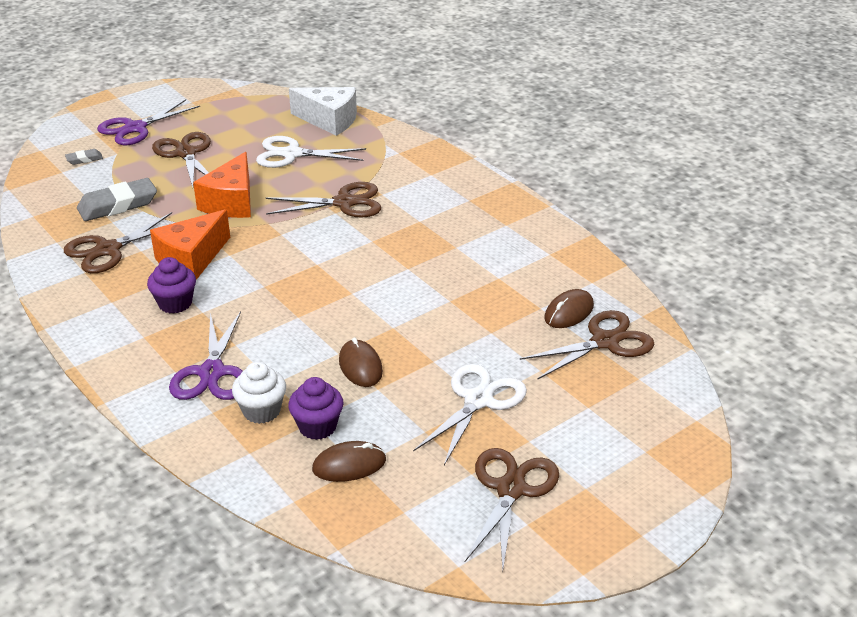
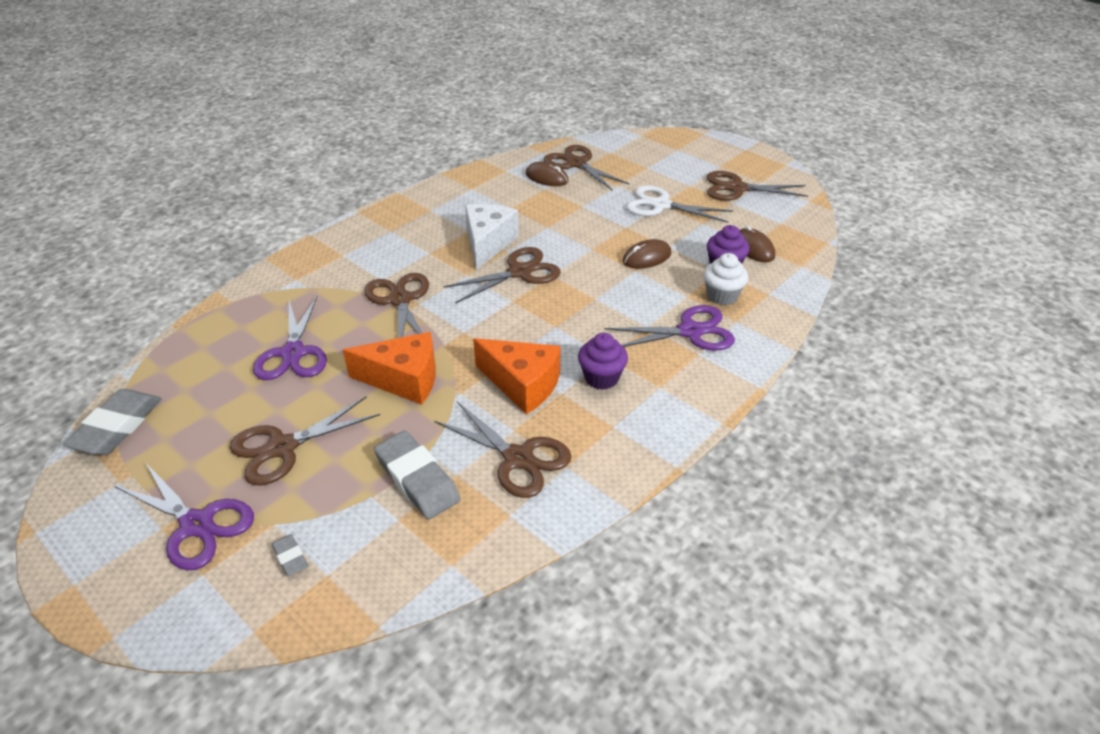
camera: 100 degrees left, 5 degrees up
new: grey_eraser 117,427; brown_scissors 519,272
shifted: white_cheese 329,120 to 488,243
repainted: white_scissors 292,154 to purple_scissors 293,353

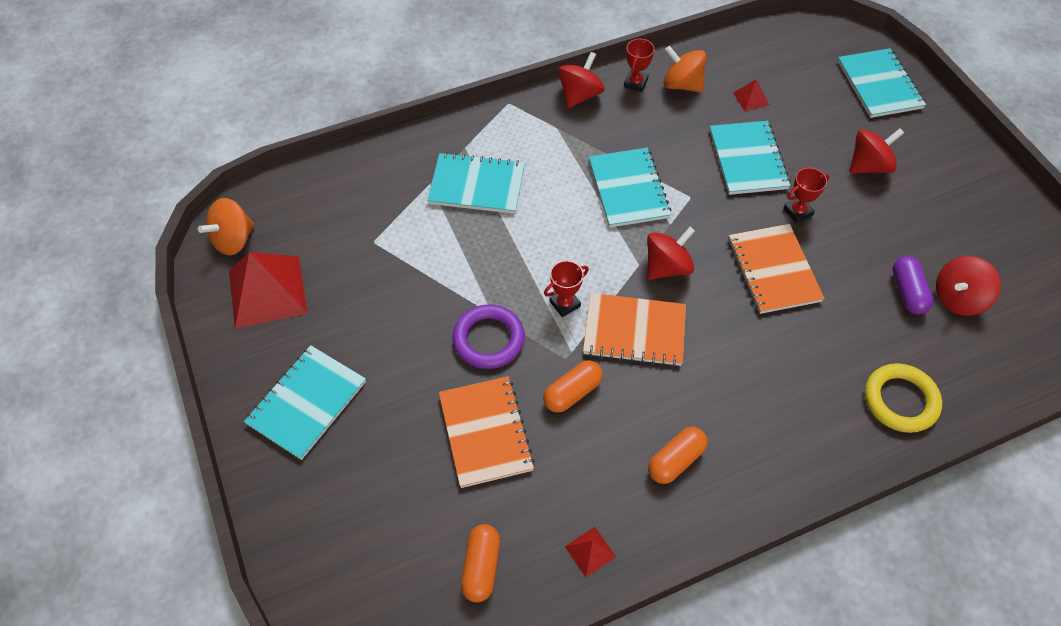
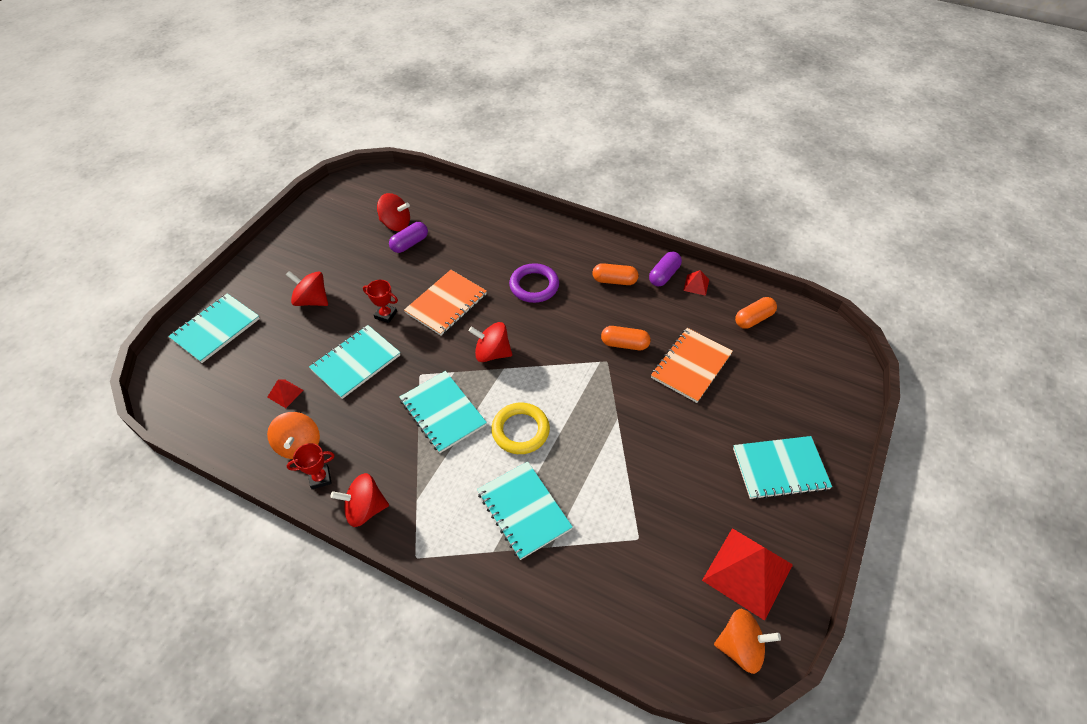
camera: 130 degrees left, 5 degrees down
gone: red_trophy 564,304; orange_notebook 634,331
new: purple_capsule 664,275
shifted: purple_ring 488,339 to 534,286; yellow_ring 900,400 to 520,430
rotated: turquoise_notebook 628,189 = 443,412 75 degrees counterclockwise

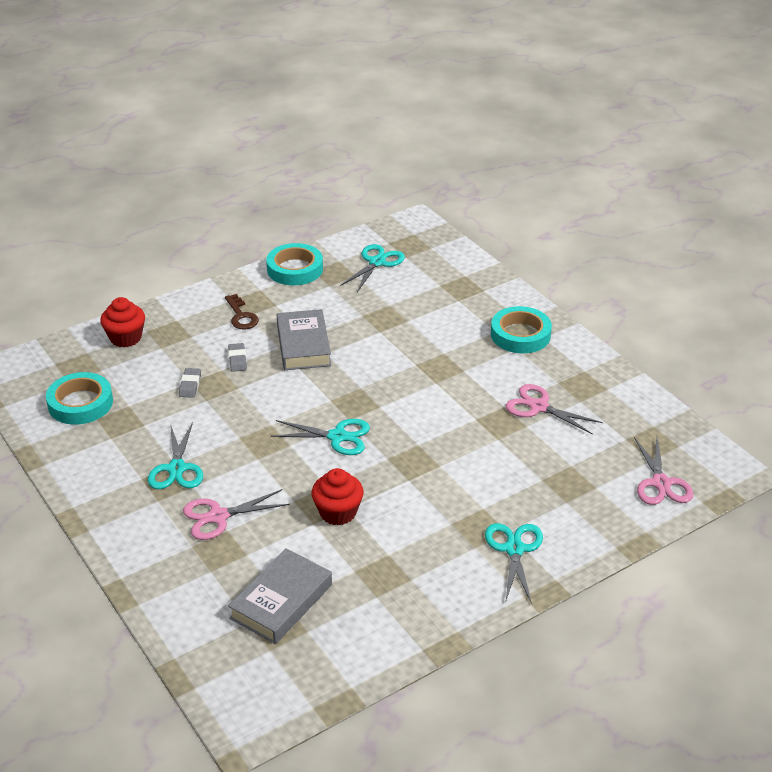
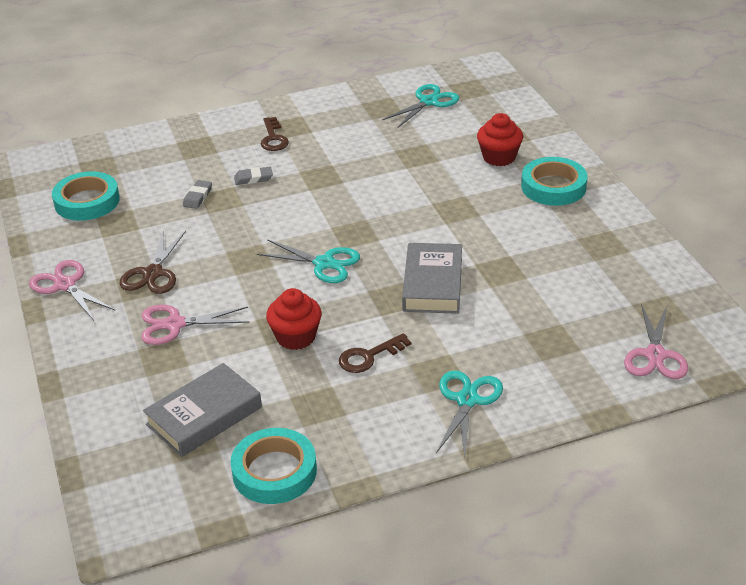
camera: 15 degrees right, 0 degrees up
new: brown_key 369,356
shifted: red_cupcake 125,338 to 499,157; turquoise_tape 295,269 to 274,471; grey_book 303,345 to 432,284; pink_scissors 539,407 to 65,285
repainted: turquoise_scissors 176,468 to brown_scissors 153,273
rotated: grey_eraser 237,359 = 253,178 75 degrees clockwise

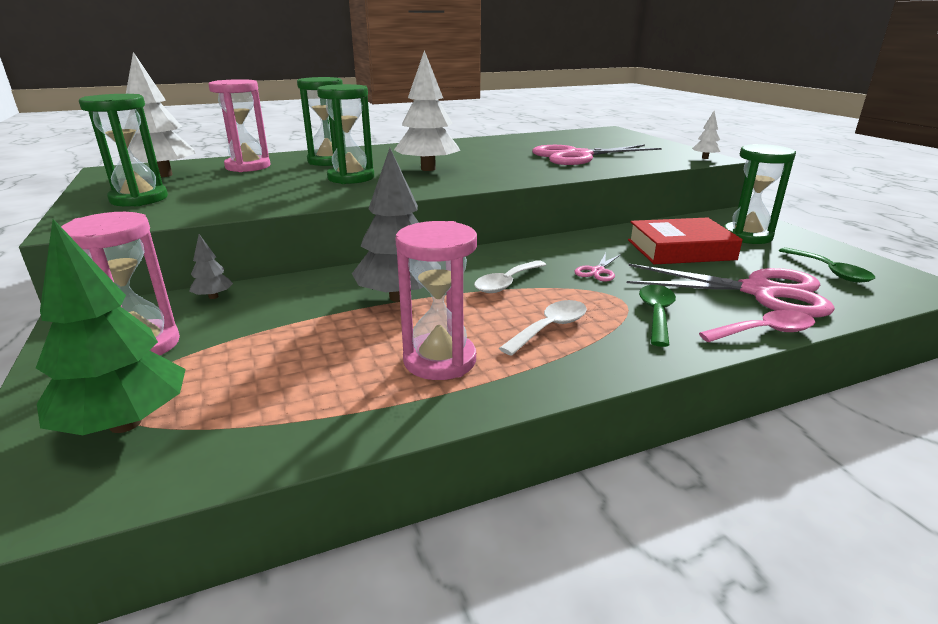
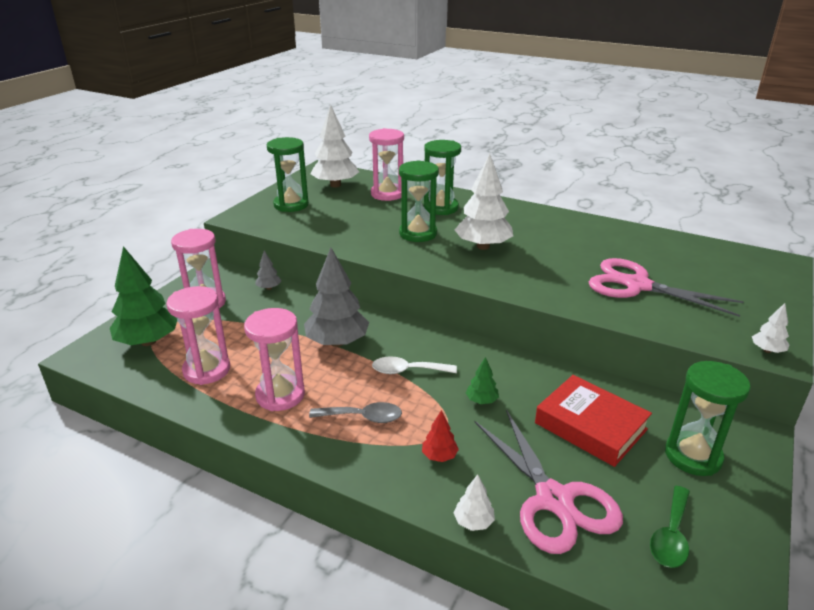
camera: 50 degrees right, 5 degrees up
new: pink_hourglass 207,370
swapped: pink_scissors 598,271 to green_tree 481,401; green_spoon 656,314 to red_tree 439,456; pink_spoon 764,332 to white_tree 473,522
repainted: white_spoon 550,328 to grey_spoon 363,417

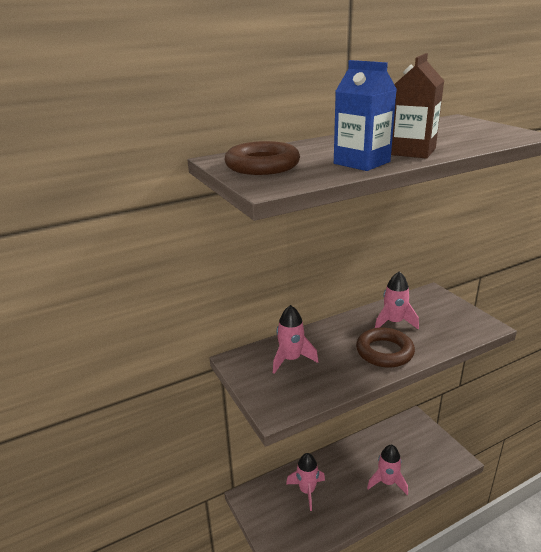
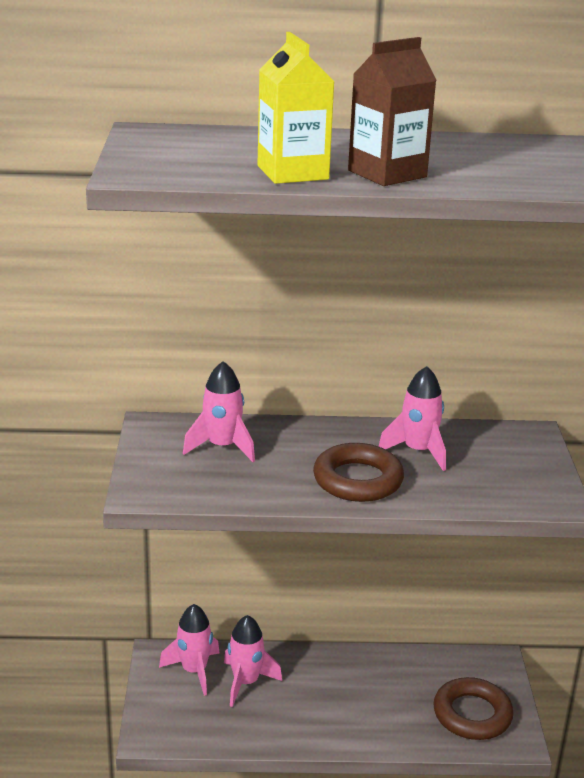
camera: 25 degrees right, 0 degrees up
shifted: brown_ring 262,165 to 472,714; pink_rocket 387,482 to 194,671
repainted: blue_carton 361,163 to yellow_carton 292,173

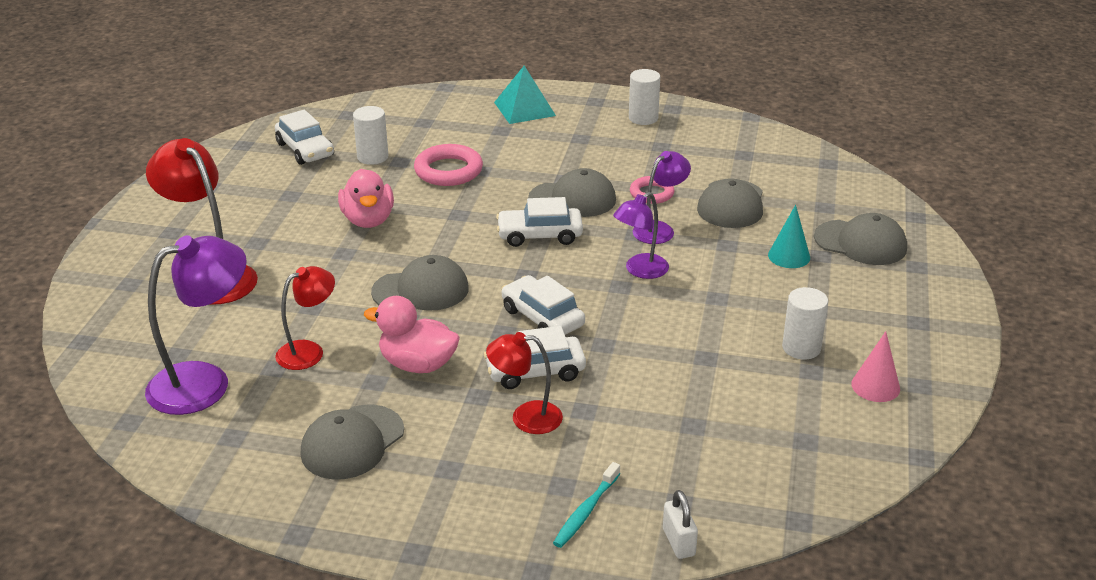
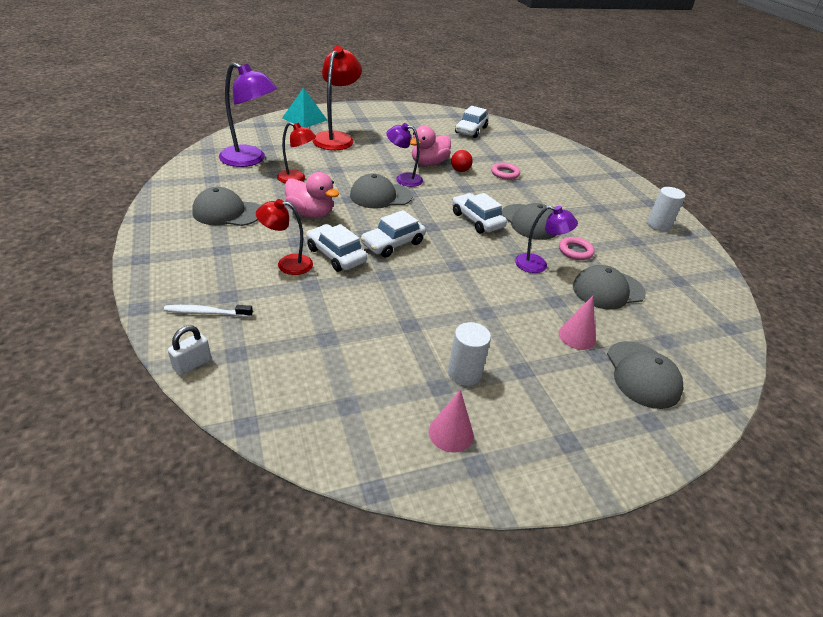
camera: 55 degrees right, 5 degrees up
gone: white_cylinder 372,157
new: red_ball 460,170
shifted: turquoise_pyramid 524,109 to 304,119; purple_lamp 640,271 to 403,179
repainted: turquoise_toothbrush 586,511 to white_toothbrush 206,313; turquoise_cone 789,256 to pink_cone 577,336
rotated: pink_duck 418,364 = 310,213 135 degrees clockwise; grey_cap 421,290 = 380,196 120 degrees clockwise; red_lamp 526,417 = 287,264 60 degrees counterclockwise; white_car 542,317 = 393,244 150 degrees counterclockwise
scaled: pink_ring 448,171 = 505,173 x0.63

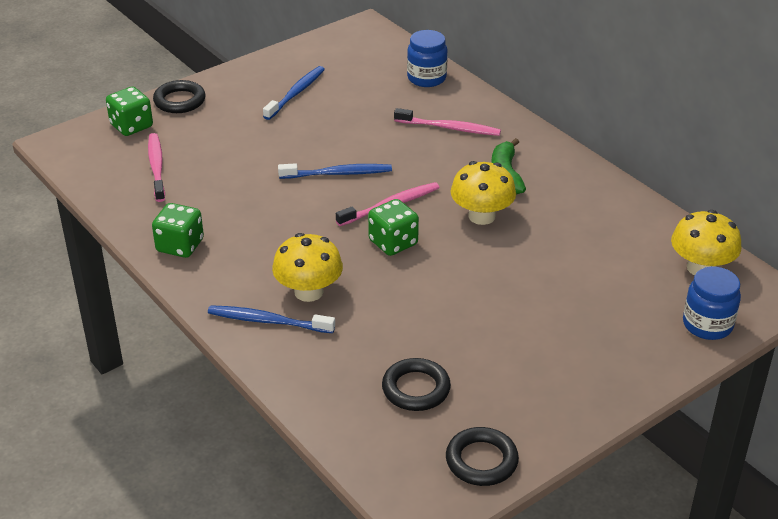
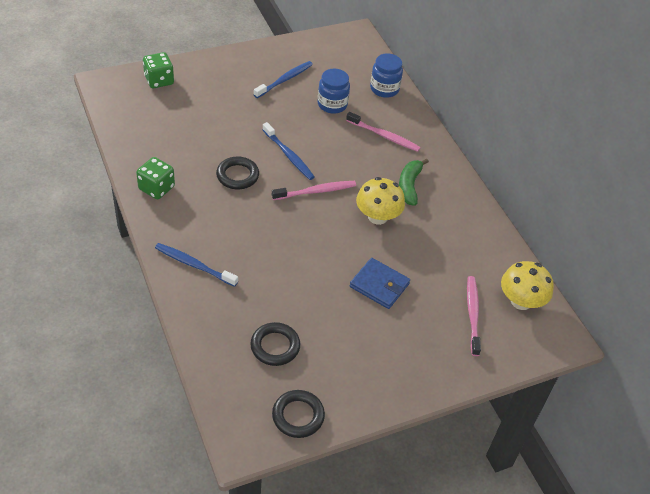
camera: 10 degrees right, 10 degrees up
gone: yellow_mushroom 308,292; green_dice 393,243
new: blue_wallet 379,285
shifted: pink_toothbrush 156,167 to 472,314; black_ring 179,101 to 237,176; blue_jar 707,325 to 332,104
rotated: blue_toothbrush 338,174 = 289,155 45 degrees clockwise

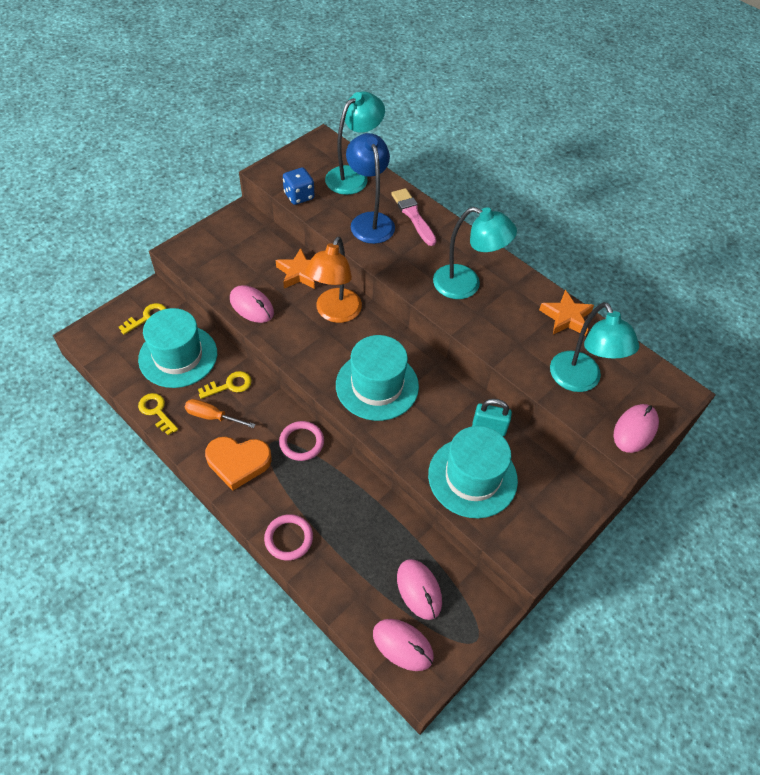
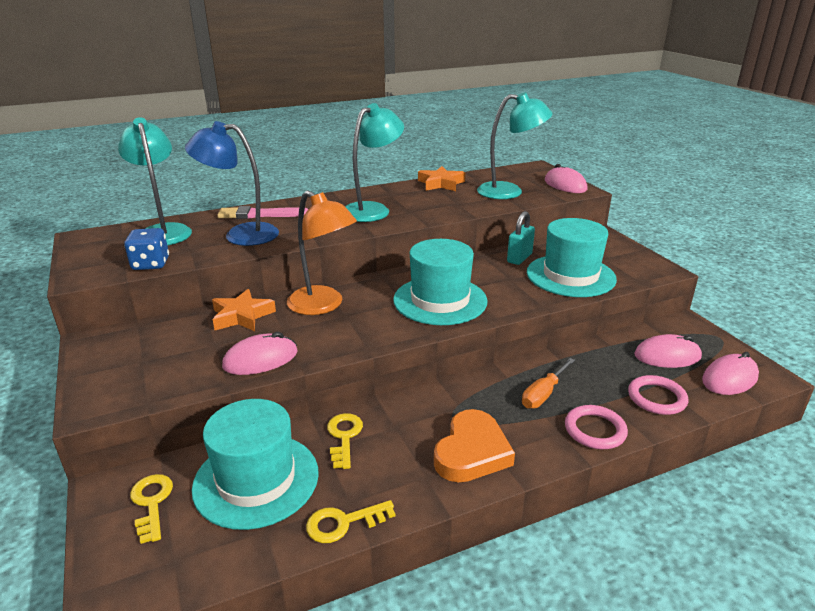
camera: 65 degrees left, 25 degrees down
shifted: orange_screwdriver 212,416 to 543,394; pink_ring 301,442 to 656,398

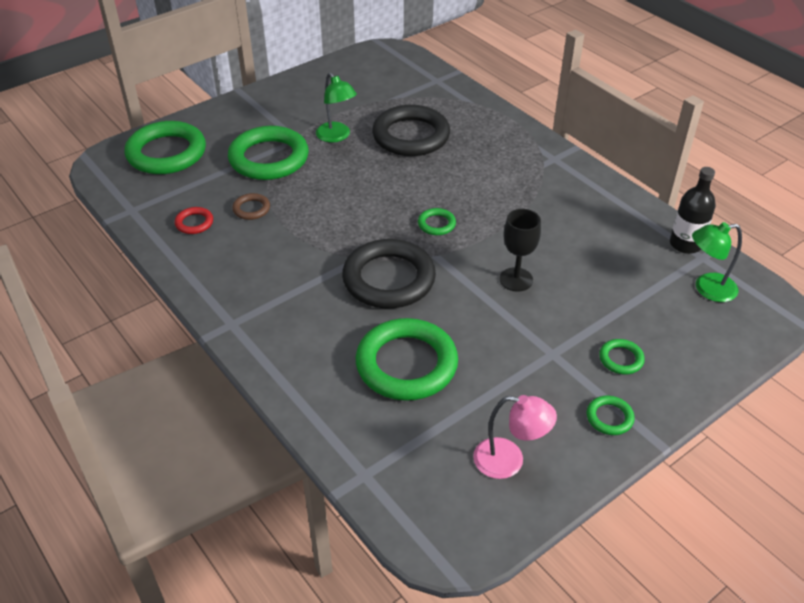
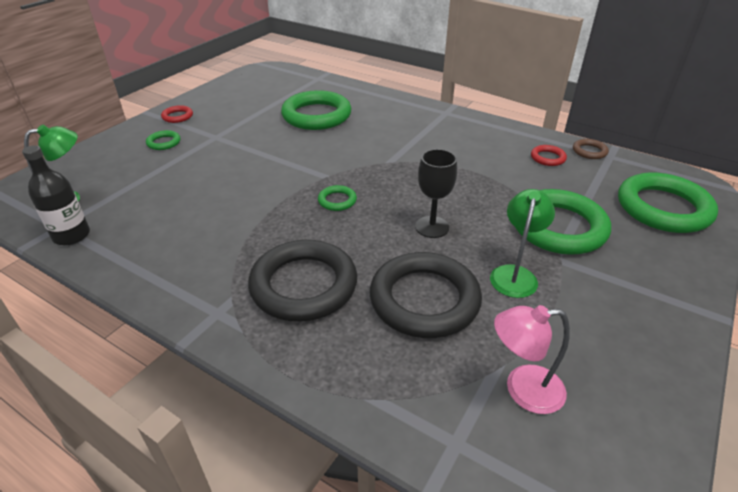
camera: 160 degrees right, 5 degrees down
shifted: brown_ring 251,209 to 589,151; black_ring 389,279 to 304,285; pink_lamp 509,461 to 522,389; black_goblet 516,279 to 432,227
repainted: green_ring 609,417 to red_ring 177,116
rotated: green_lamp 337,136 = 515,274 75 degrees clockwise

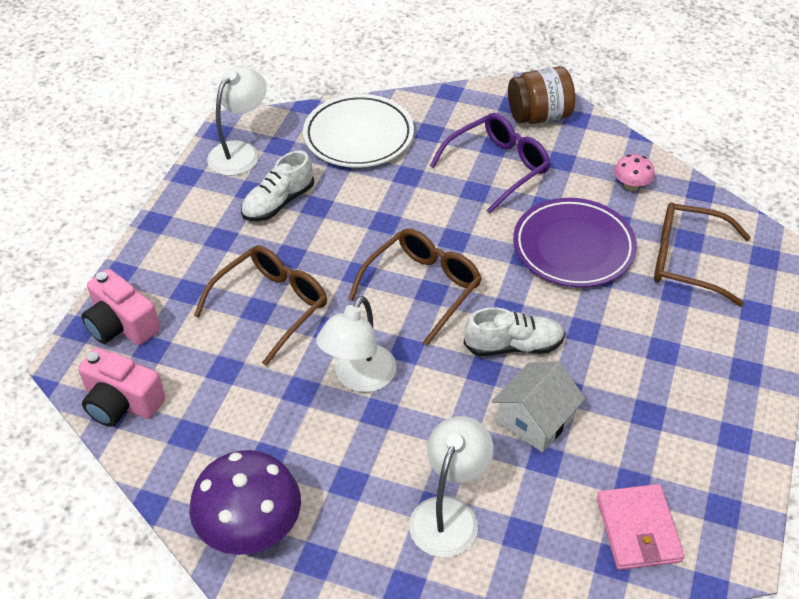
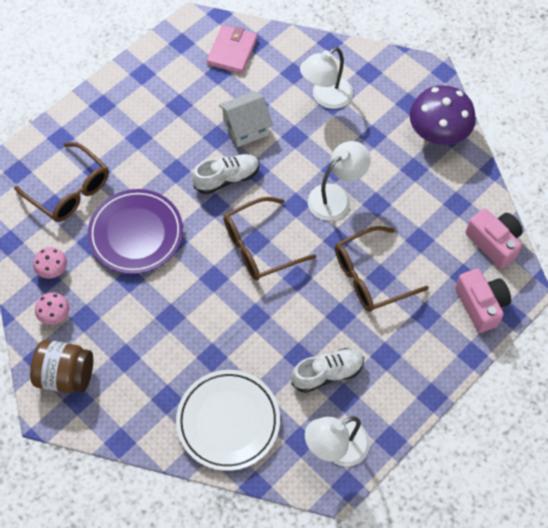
camera: 155 degrees left, 15 degrees up
gone: purple_glasses 497,167
new: pink_mushroom 55,315
rotated: white_shoe 513,346 = 227,178 135 degrees clockwise

